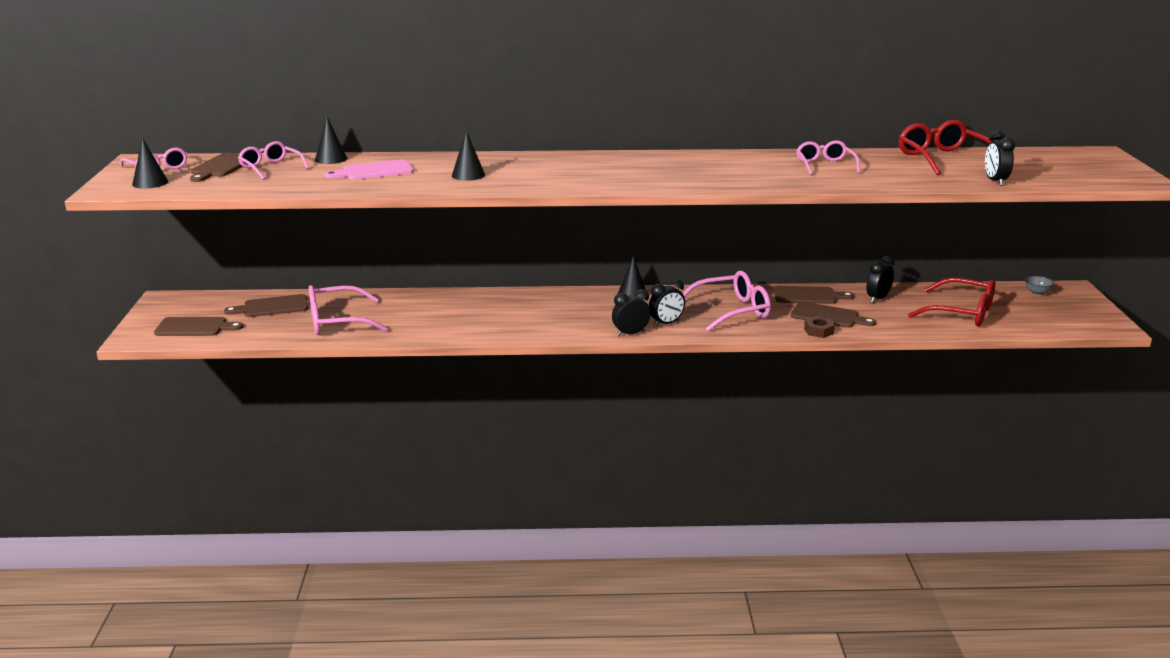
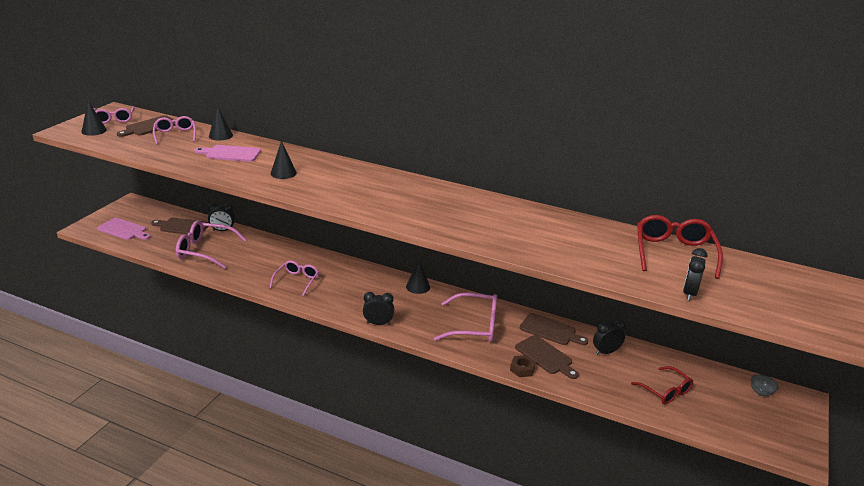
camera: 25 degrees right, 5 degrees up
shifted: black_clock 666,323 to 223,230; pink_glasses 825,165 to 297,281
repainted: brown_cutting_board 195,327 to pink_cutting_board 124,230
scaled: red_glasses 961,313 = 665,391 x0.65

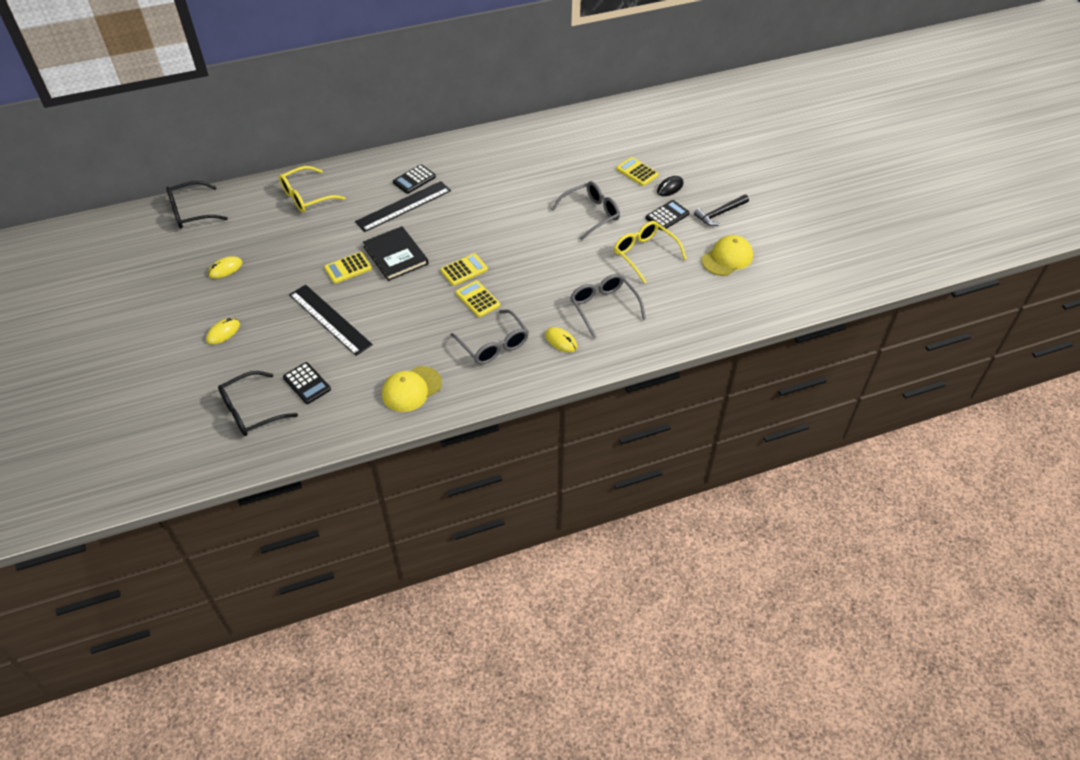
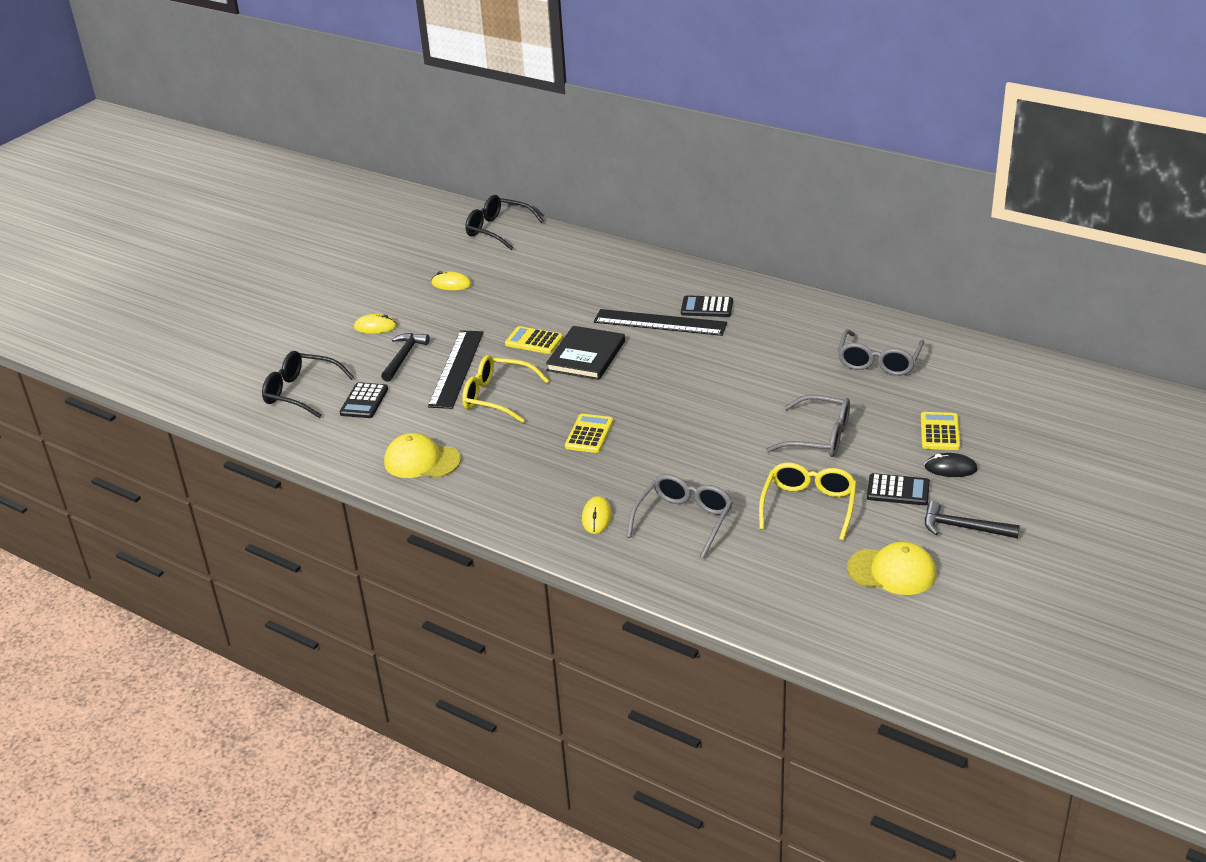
camera: 55 degrees right, 15 degrees down
gone: yellow_calculator 464,270
new: black_hammer 404,357
shifted: yellow_glasses 306,197 to 497,397; grey_glasses 494,345 to 878,362

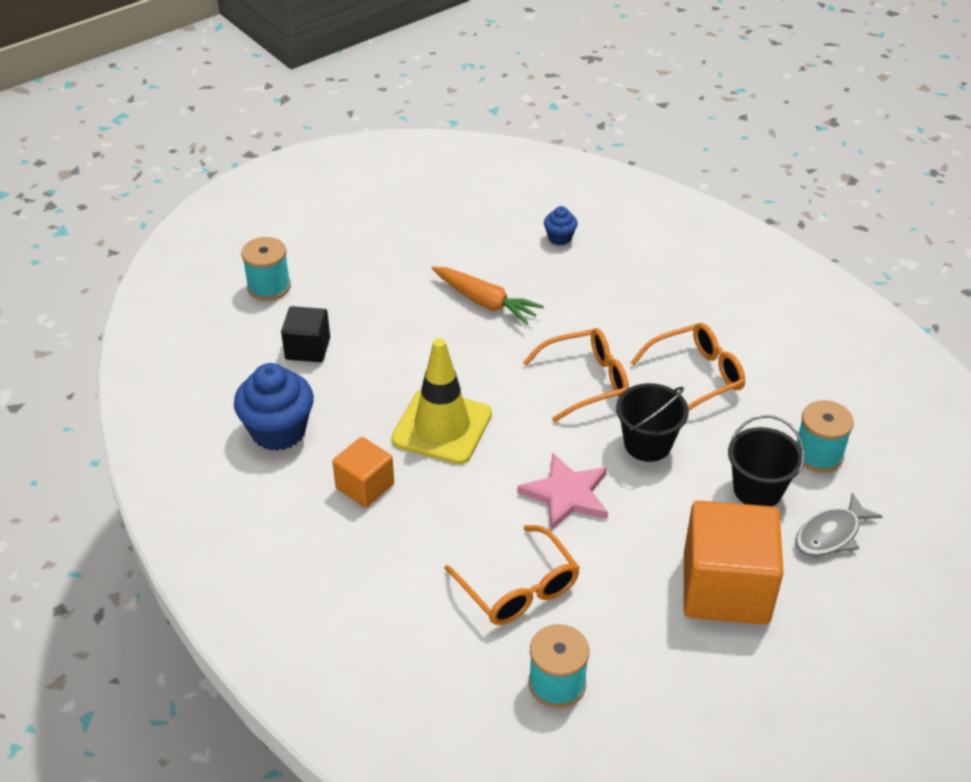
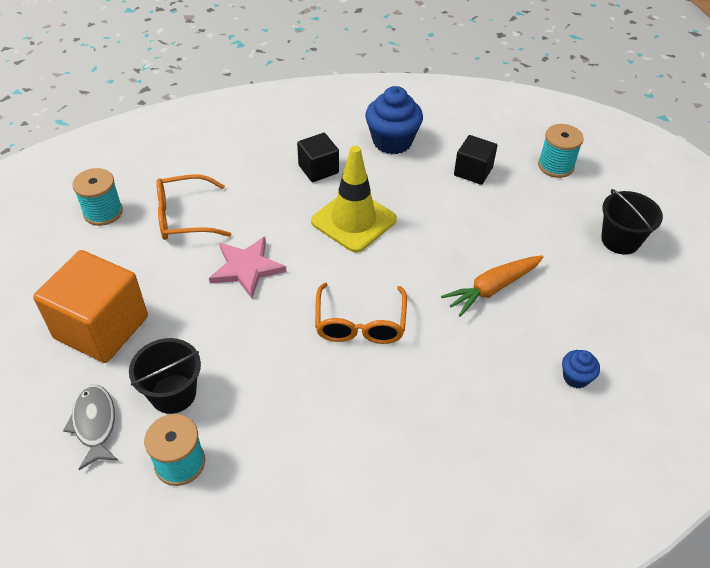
camera: 110 degrees right, 5 degrees up
gone: orange_glasses 696,376
shifted: black_bucket 647,444 to 620,240
repainted: orange_cube 365,486 to black_cube 318,169

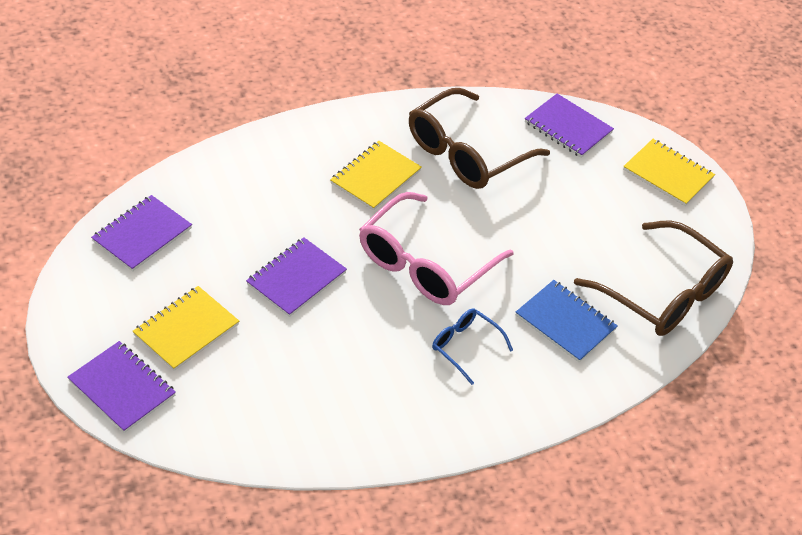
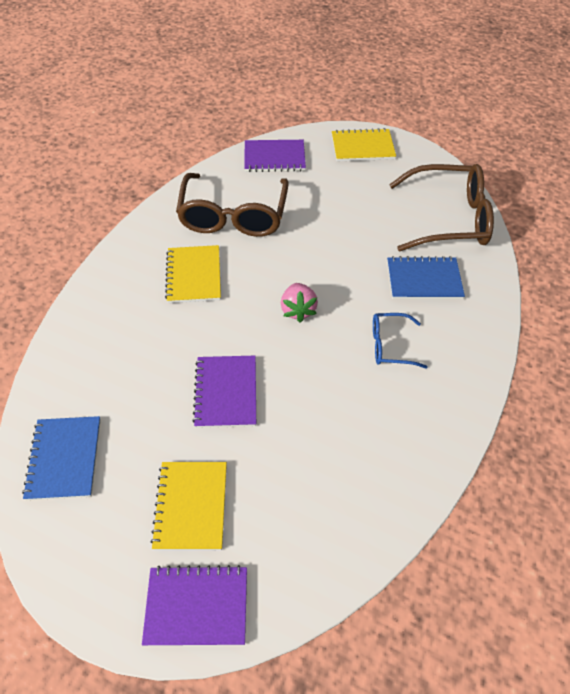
camera: 40 degrees left, 5 degrees up
swapped: pink_glasses 425,264 to pink_strawberry 298,310
repainted: purple_notebook 142,235 to blue_notebook 64,459

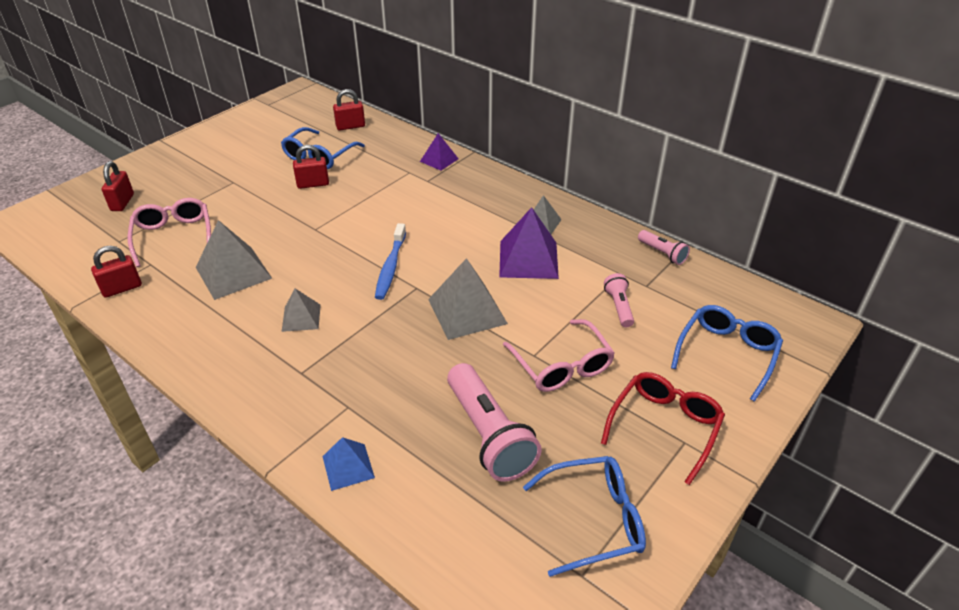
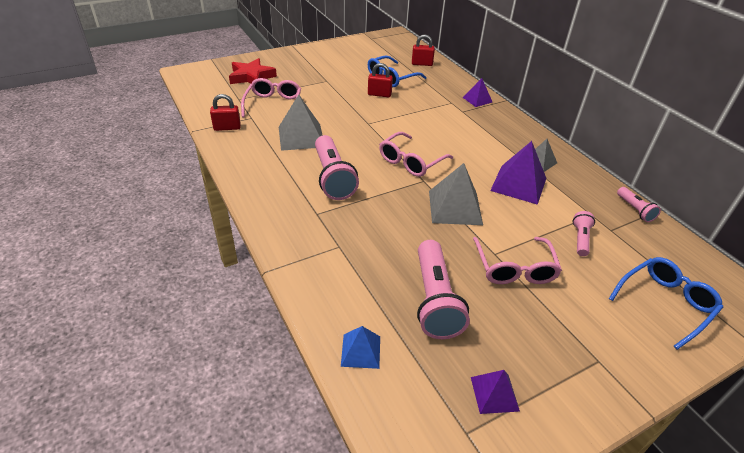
camera: 20 degrees right, 0 degrees up
gone: red_glasses 664,427
shifted: blue_pyramid 348,466 to 361,351
swapped: red_padlock 122,202 to red_star 251,77; grey_pyramid 301,317 to pink_flashlight 333,178; blue_toothbrush 391,267 to pink_glasses 411,161; blue_glasses 594,520 to purple_pyramid 494,393

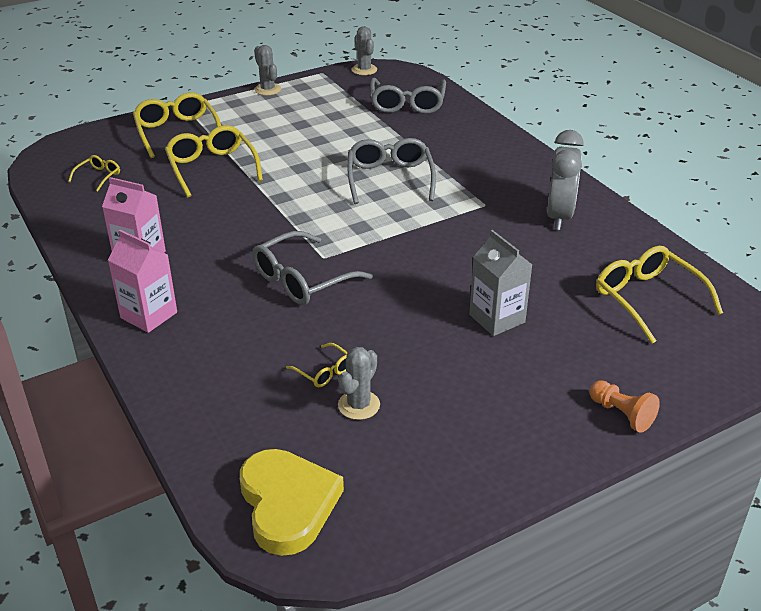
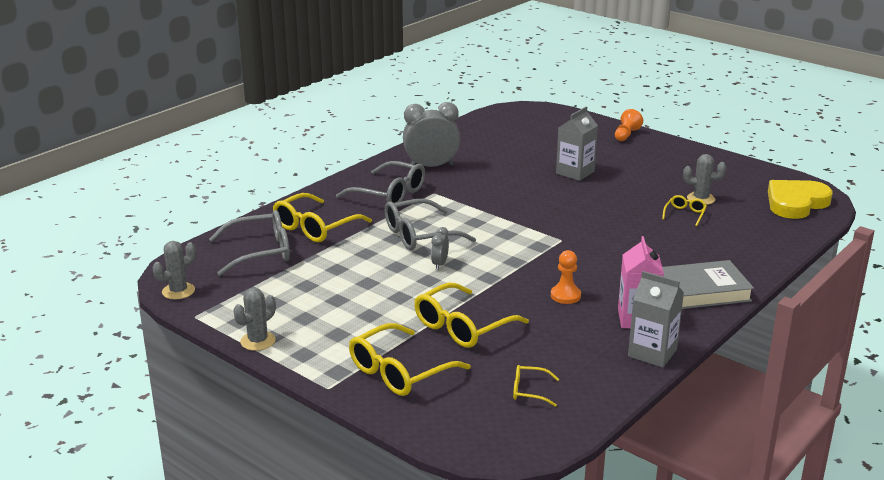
camera: 110 degrees left, 10 degrees down
new: grey_clock 440,264; orange_pawn 565,296; grey_carton 652,353
shifted: grey_glasses 302,280 to 389,194; yellow_glasses 647,299 to 315,227
swapped: pink_carton 149,315 to grey_book 702,291

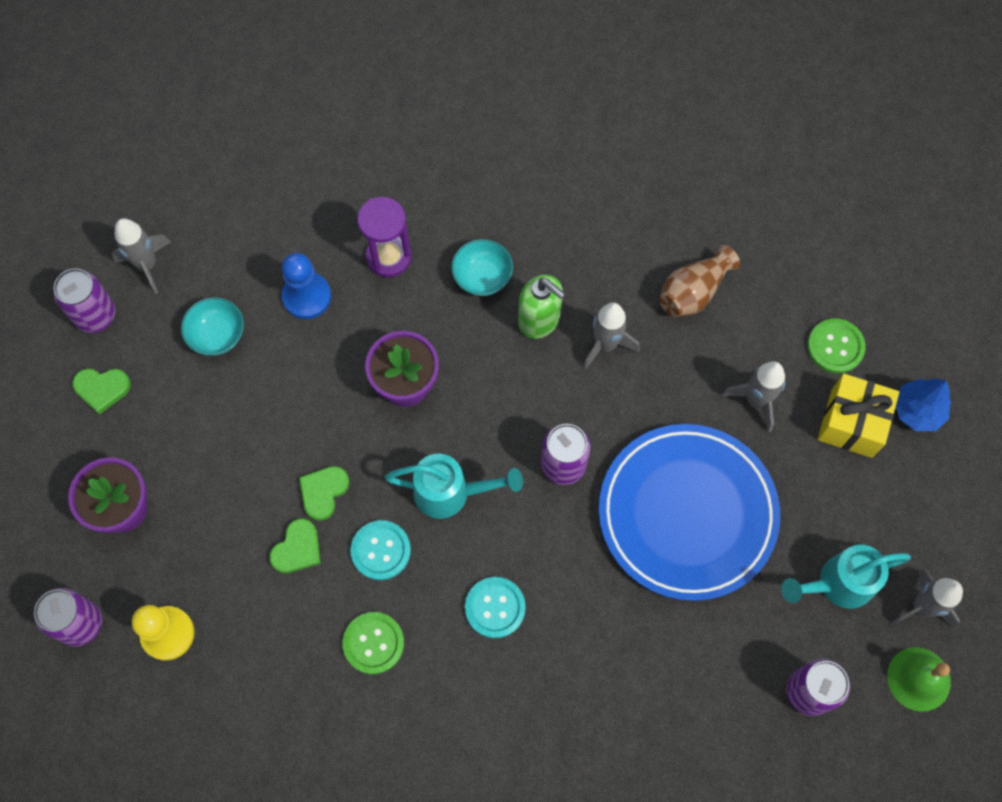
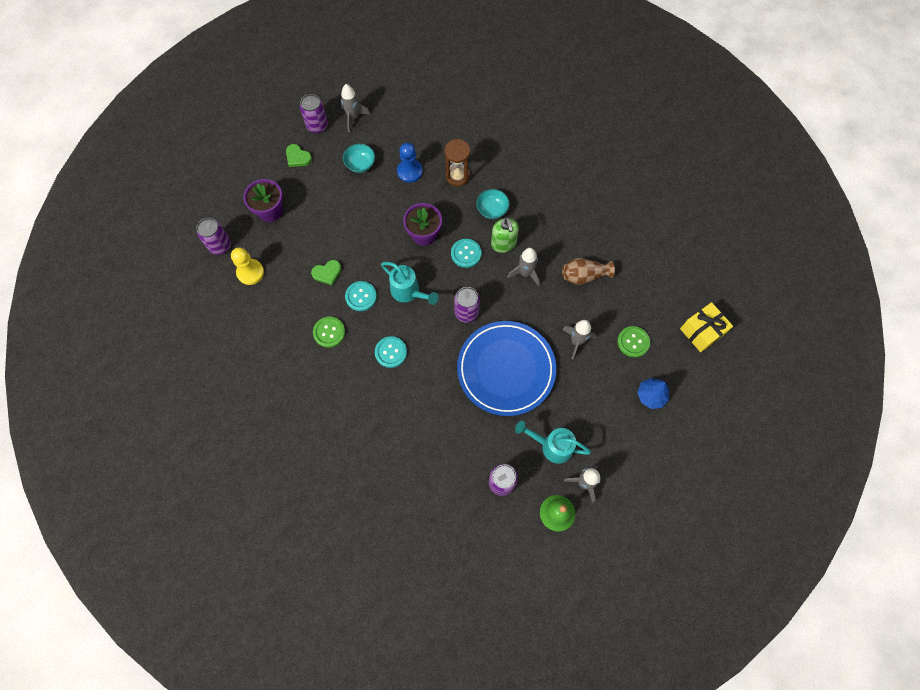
camera: 35 degrees right, 0 degrees up
gone: green_heart 323,492
new: turquoise_button 466,253
shifted: yellow_gift 851,423 to 701,332
repainted: purple_hourglass 388,257 to brown_hourglass 457,176

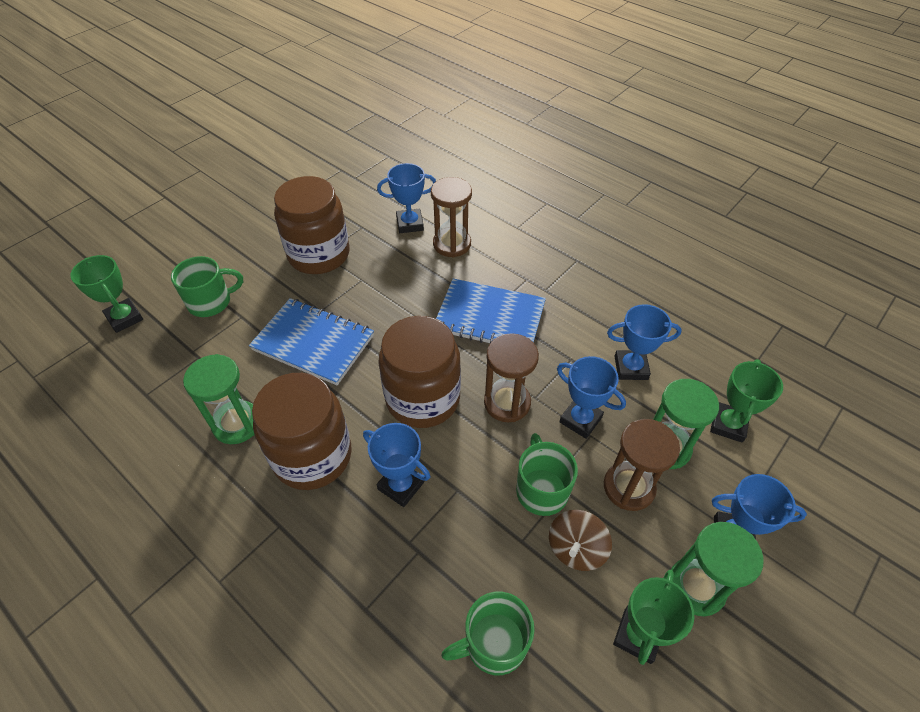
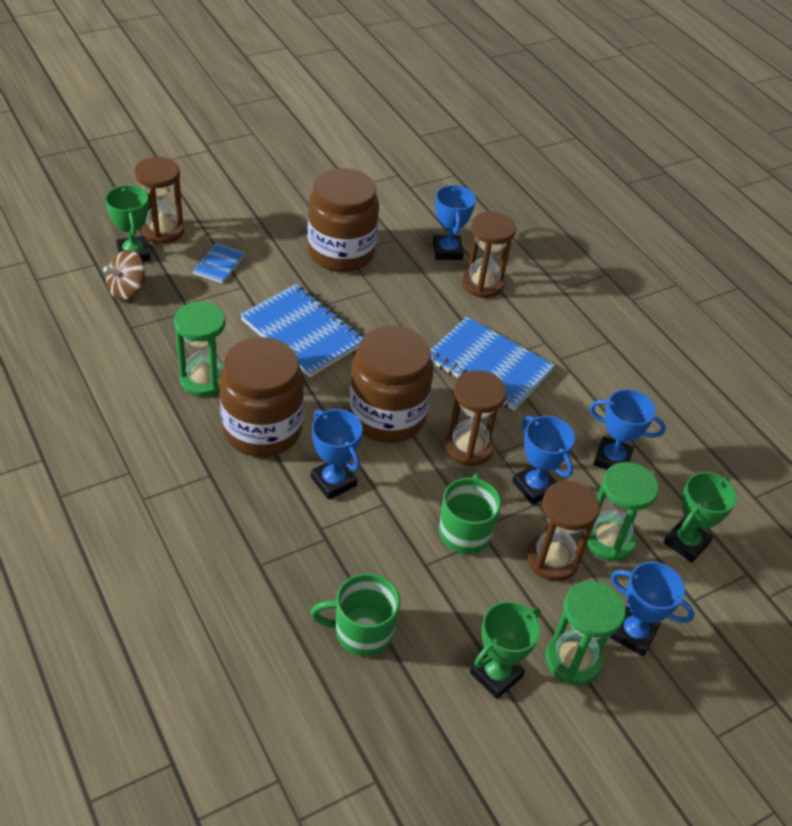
camera: 15 degrees right, 5 degrees down
new: brown_hourglass 163,231
shifted: brown_spinning_top 576,549 to 127,290
swapped: green_mug 211,302 to blue_notebook 218,265
rotated: blue_trophy 410,224 = 447,251 75 degrees clockwise

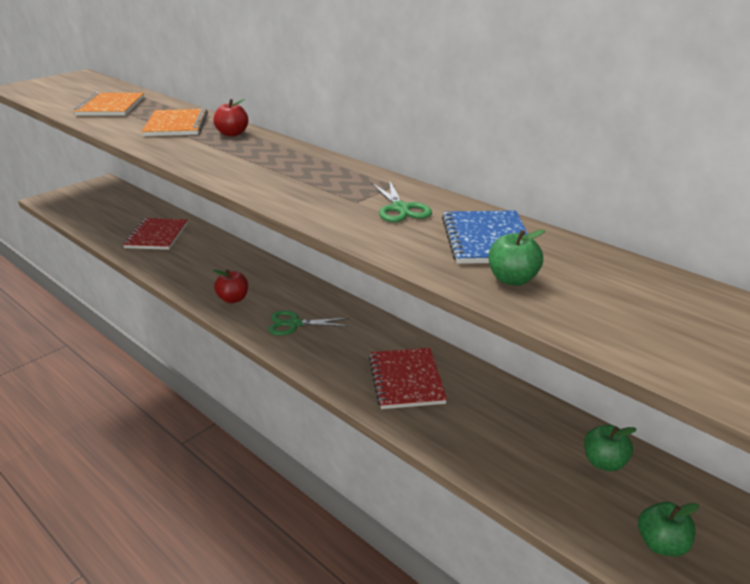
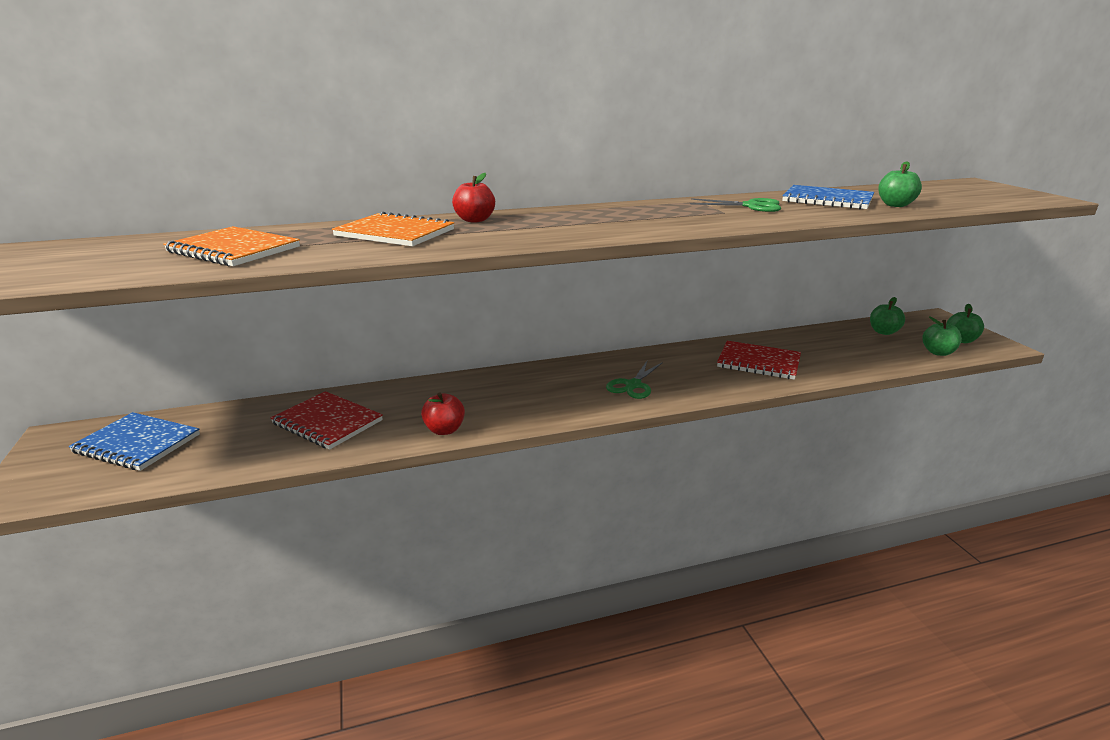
camera: 60 degrees left, 5 degrees down
new: blue_notebook 137,443; green_apple 938,352
shifted: red_apple 233,299 to 444,430

